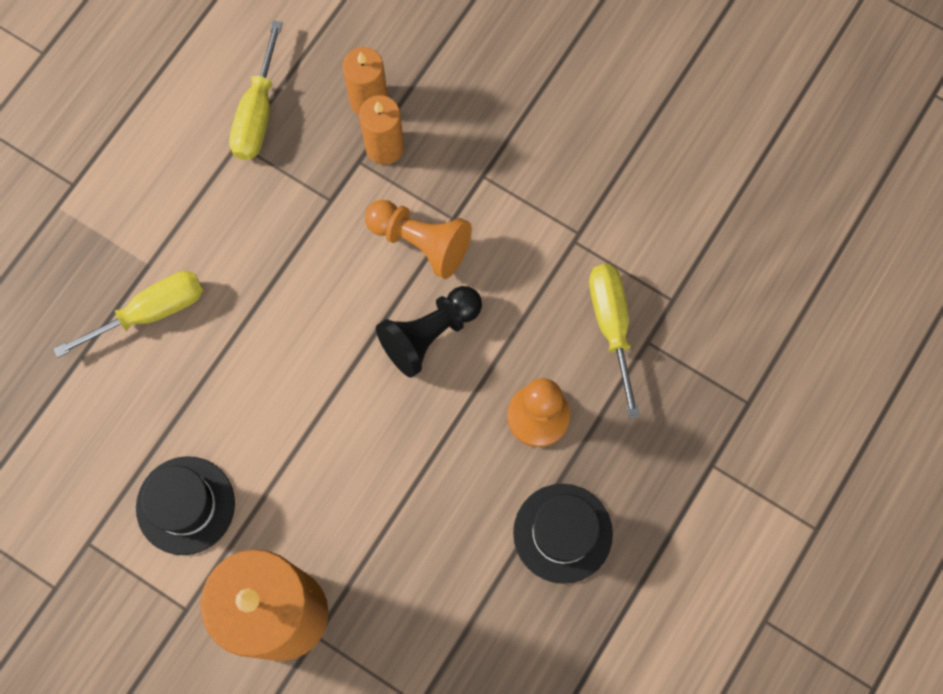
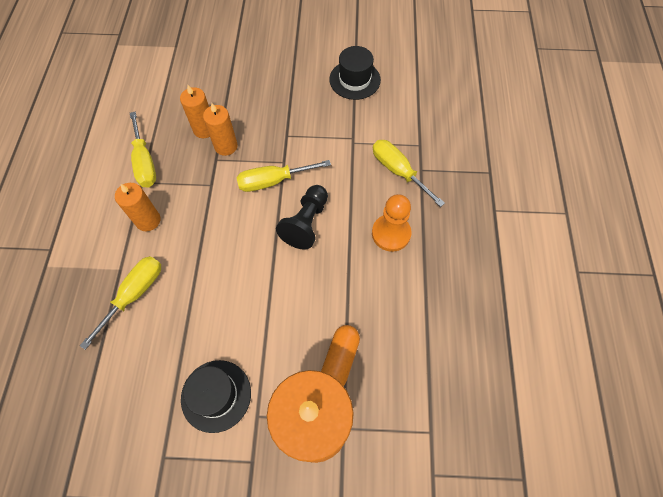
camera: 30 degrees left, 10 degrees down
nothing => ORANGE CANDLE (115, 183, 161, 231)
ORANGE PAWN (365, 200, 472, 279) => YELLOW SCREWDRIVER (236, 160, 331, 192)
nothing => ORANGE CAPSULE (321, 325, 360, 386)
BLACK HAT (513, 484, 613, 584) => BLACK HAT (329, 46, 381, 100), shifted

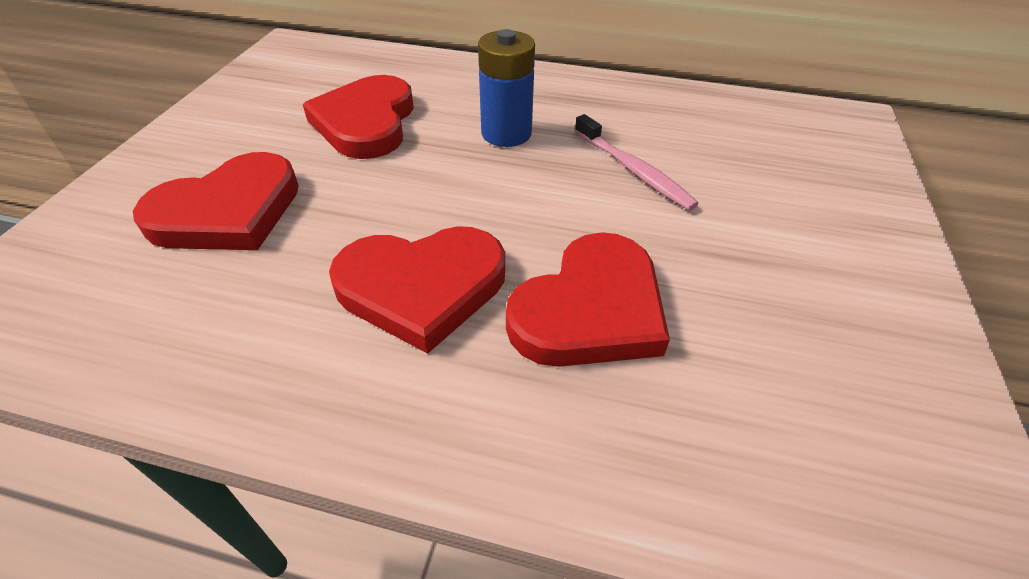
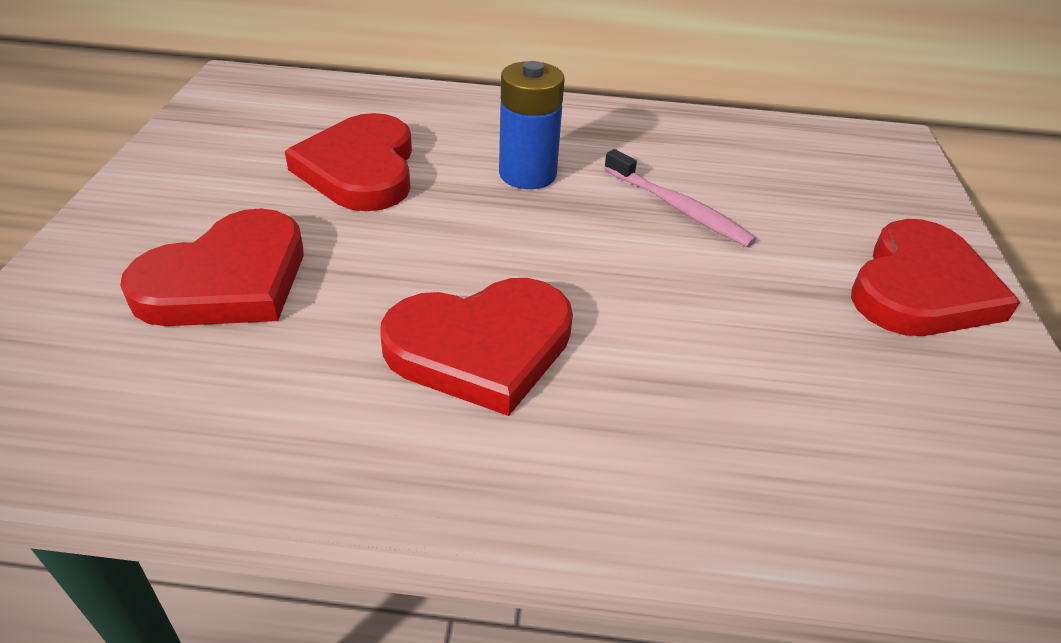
camera: 10 degrees left, 5 degrees down
RED HEART (506, 232, 670, 367) => RED HEART (851, 219, 1020, 336), shifted

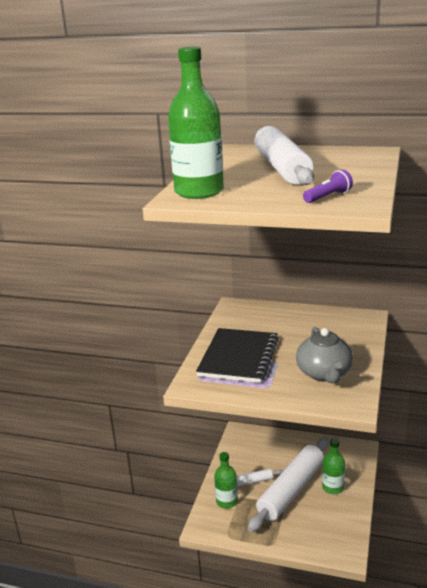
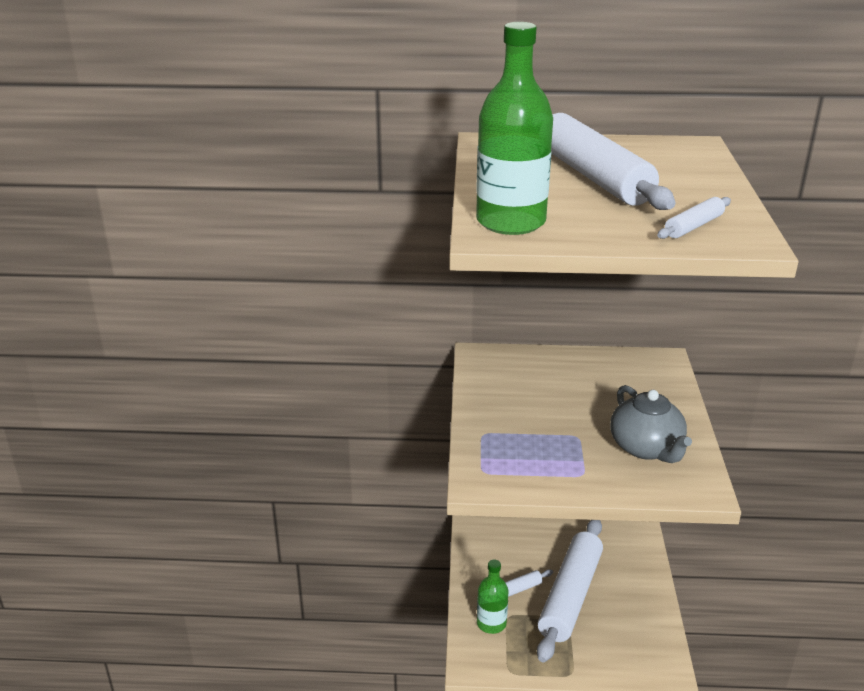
camera: 15 degrees left, 5 degrees up
PURPLE FLASHLIGHT (303, 169, 353, 203) => WHITE ROLLING PIN (657, 197, 731, 239)
BLACK NOTEBOOK (196, 328, 279, 383) => nothing
GREEN BOTTLE (322, 438, 345, 494) => nothing

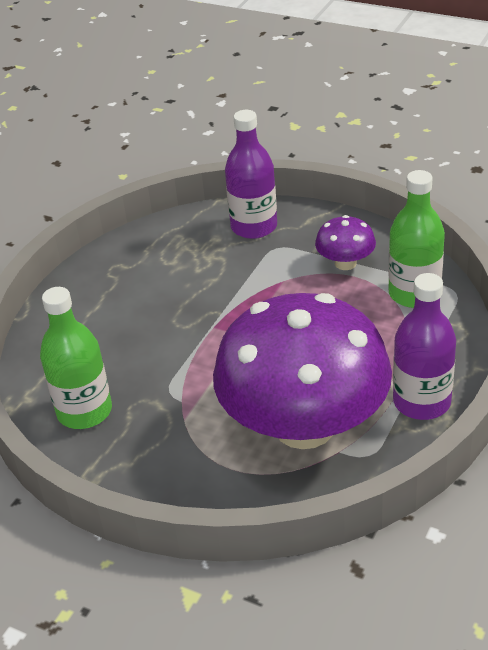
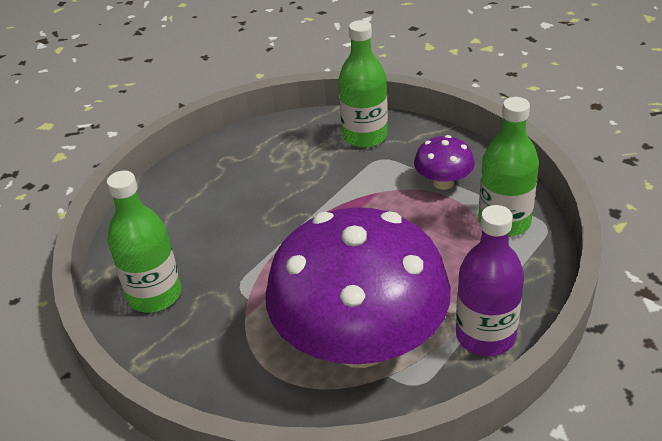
camera: 10 degrees right, 0 degrees up
PURPLE BOTTLE (225, 110, 277, 239) => GREEN BOTTLE (338, 20, 388, 148)

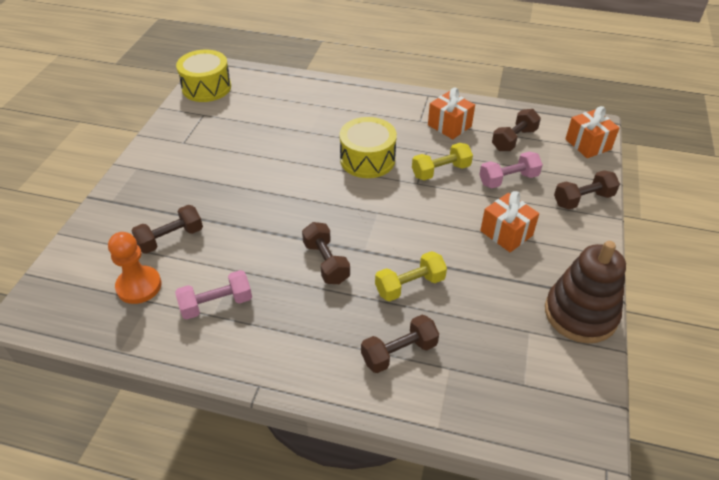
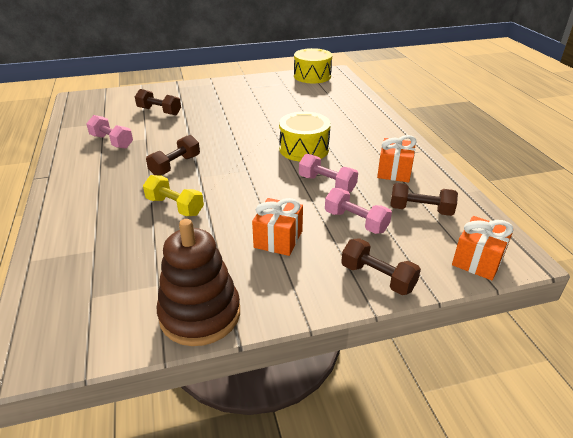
camera: 60 degrees right, 10 degrees down
YELLOW DUMBBELL (412, 143, 473, 180) => PINK DUMBBELL (299, 154, 358, 192)
ORANGE PAWN (108, 232, 161, 304) => nothing
BROWN DUMBBELL (361, 315, 439, 373) => nothing

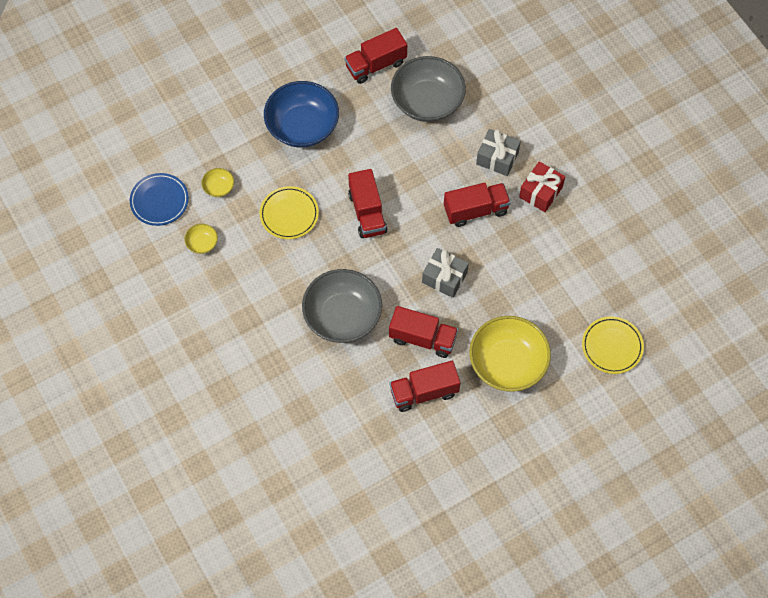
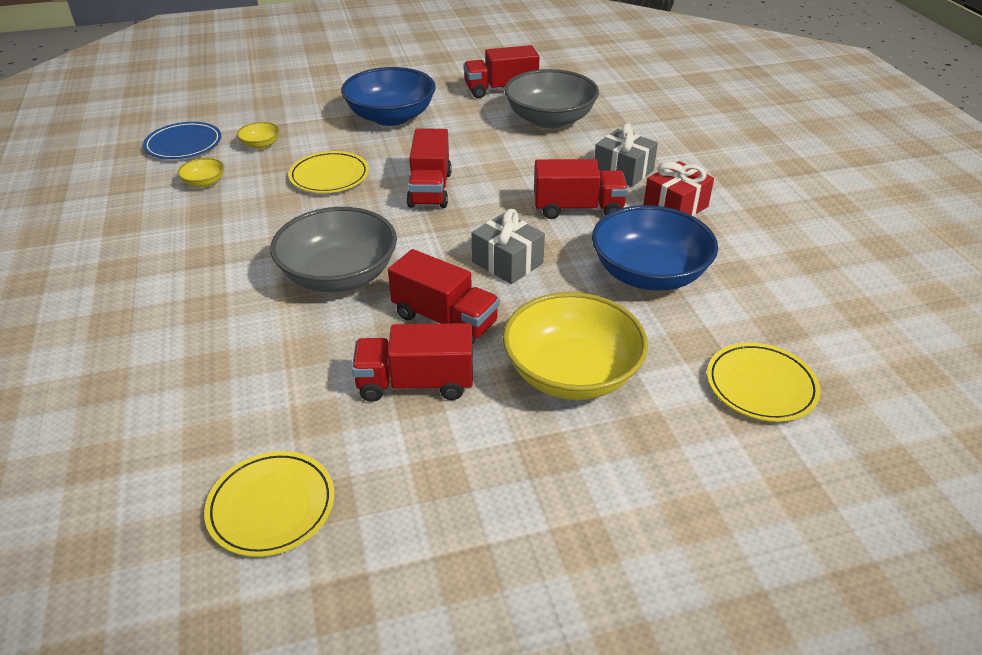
camera: 15 degrees right, 25 degrees down
nothing => YELLOW PLATE (204, 451, 334, 557)
nothing => BLUE BOWL (592, 205, 718, 291)

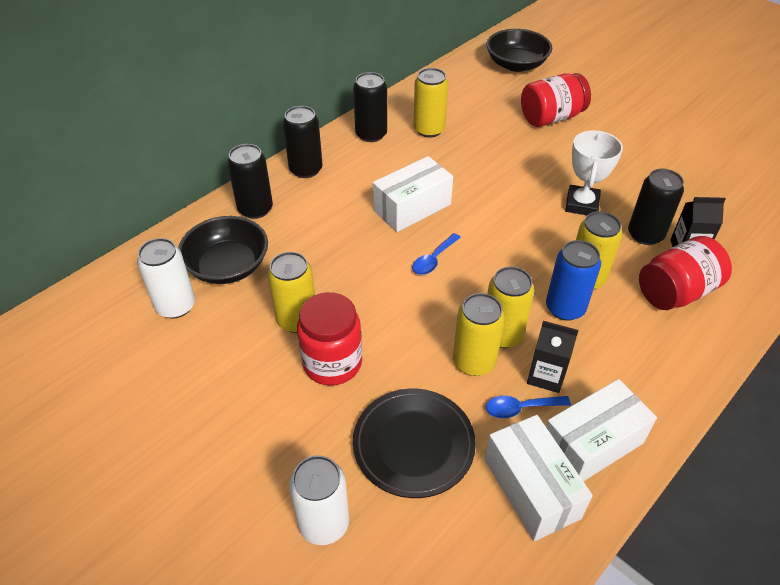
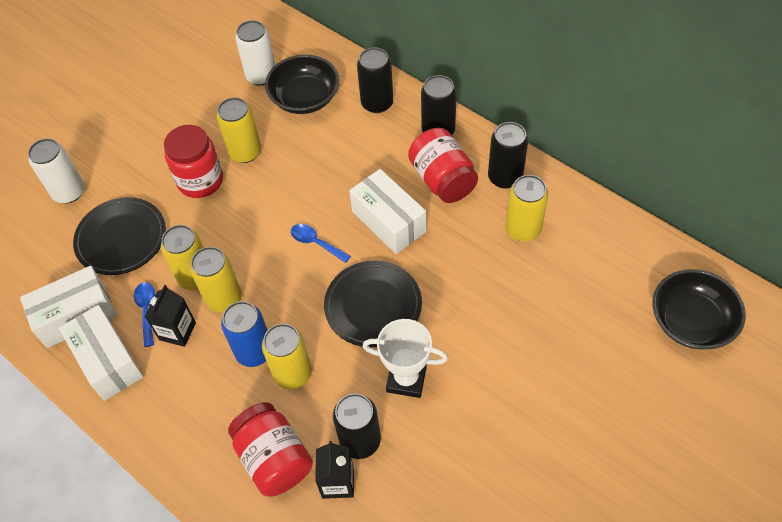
camera: 90 degrees right, 10 degrees up
nothing => BLACK PLATE (324, 261, 422, 348)
RED JAR (521, 73, 591, 127) => RED JAR (408, 128, 478, 203), shifted

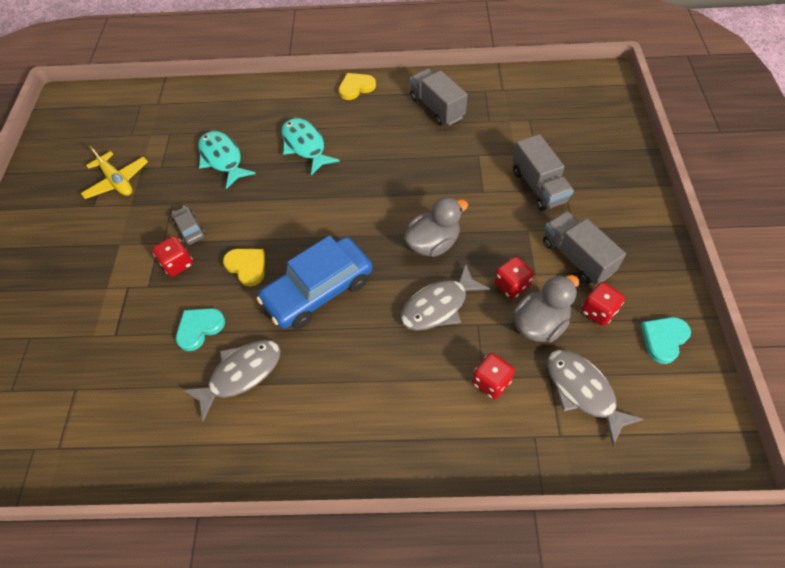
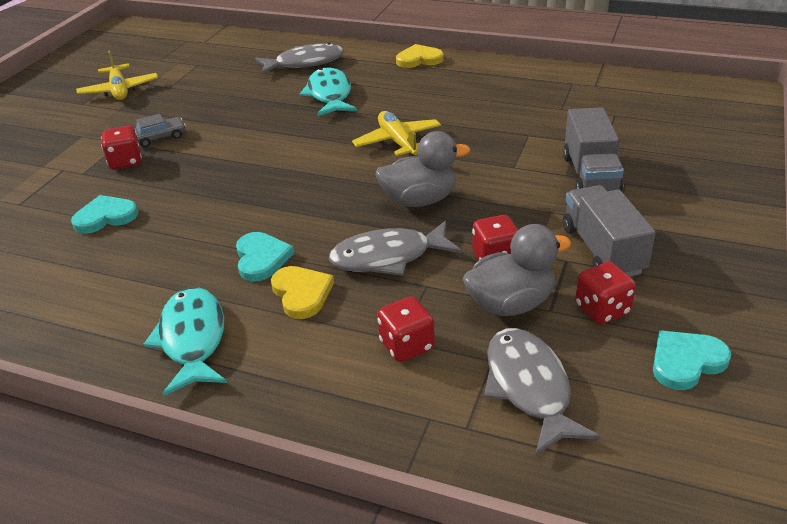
camera: 20 degrees right, 20 degrees down
GREY CAR (171, 206, 205, 245) => GREY CAR (134, 114, 186, 147), 75 degrees clockwise
TURQUOISE FISH (198, 131, 256, 189) => TURQUOISE FISH (144, 287, 227, 396), shifted
nothing => TURQUOISE HEART (236, 232, 294, 282)
GREY FISH (183, 340, 281, 421) => GREY FISH (255, 43, 344, 75), shifted
YELLOW HEART (223, 249, 265, 286) => YELLOW HEART (271, 266, 334, 319), shifted
nothing => YELLOW PLANE (352, 111, 441, 157)
BLUE CAR (257, 235, 373, 329) => nothing
GREY TRUCK (410, 68, 468, 126) => nothing

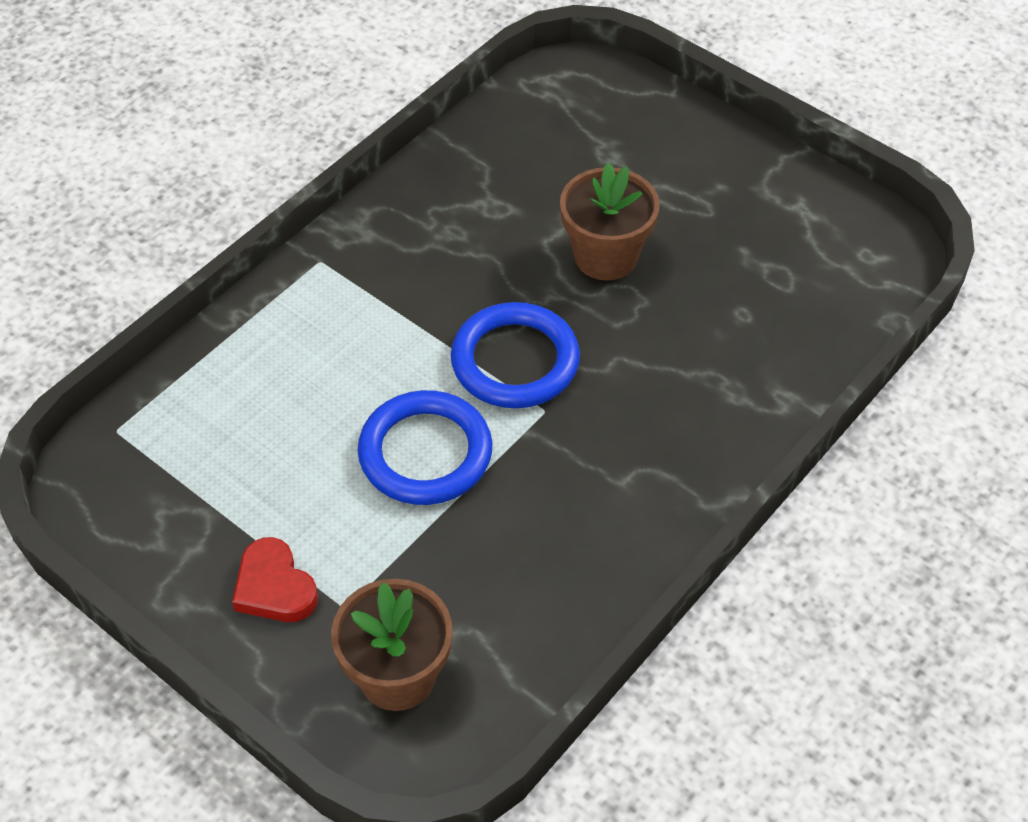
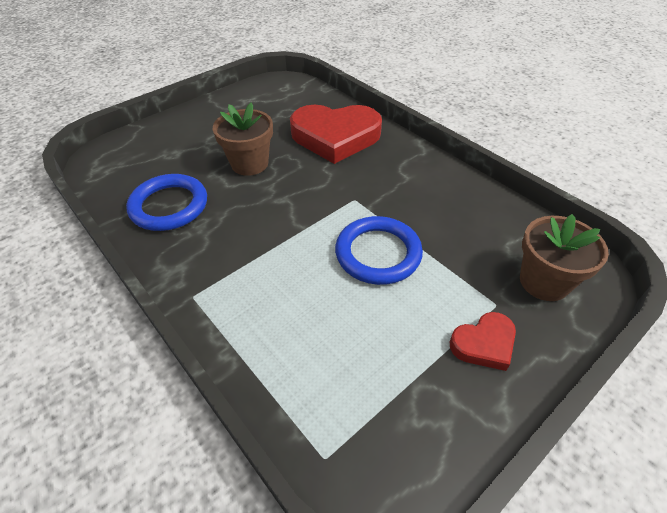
camera: 80 degrees left, 5 degrees down
BLUE RING (451, 302, 580, 408) => BLUE RING (126, 174, 207, 231), shifted
nothing => RED HEART (290, 105, 382, 164)

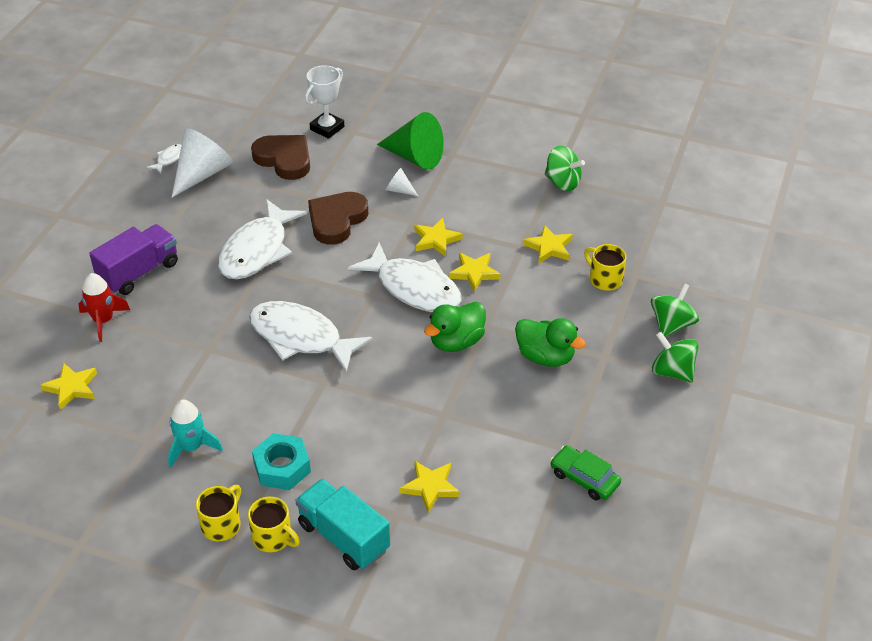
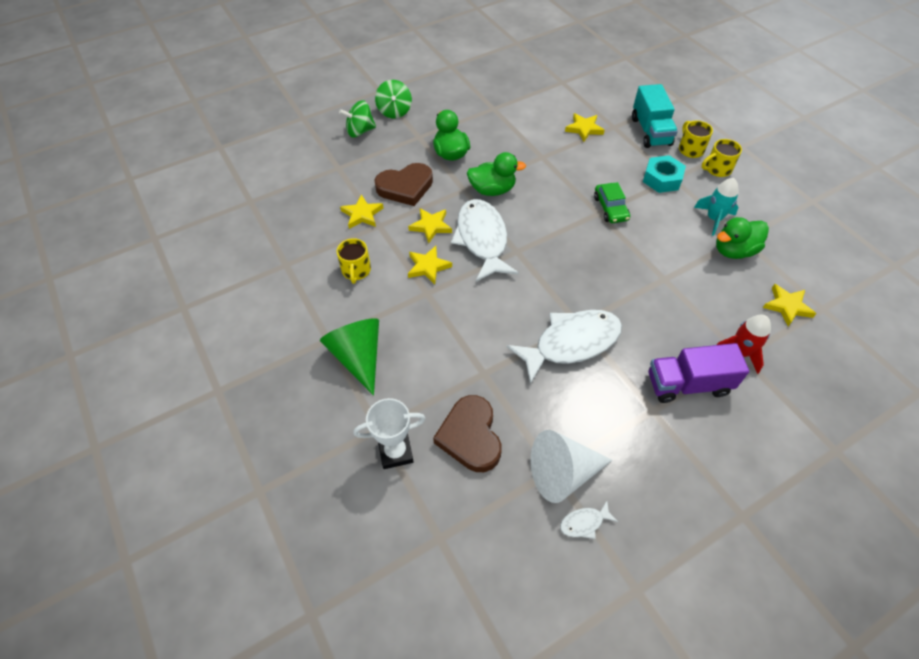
camera: 140 degrees left, 10 degrees up
YELLOW MUG (584, 244, 626, 291) => YELLOW MUG (337, 238, 371, 284), shifted
BROWN HEART (308, 192, 368, 245) => BROWN HEART (374, 163, 433, 206), shifted
GREEN CAR (550, 445, 621, 500) => GREEN CAR (594, 182, 630, 223), shifted
nothing => GREEN DUCK (716, 217, 769, 259)
WHITE FISH (249, 301, 373, 373) => nothing
WHITE CONE (386, 168, 418, 196) => nothing
GREEN SPINNING TOP (545, 146, 585, 191) => nothing

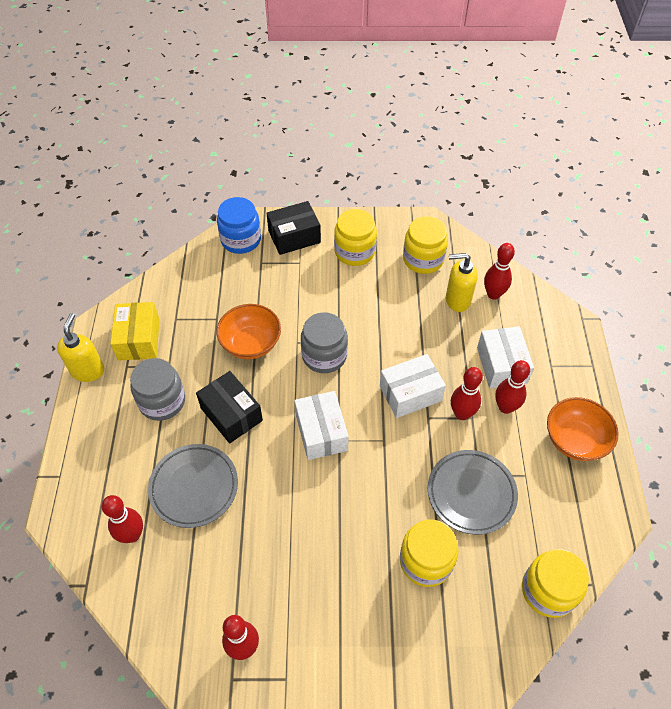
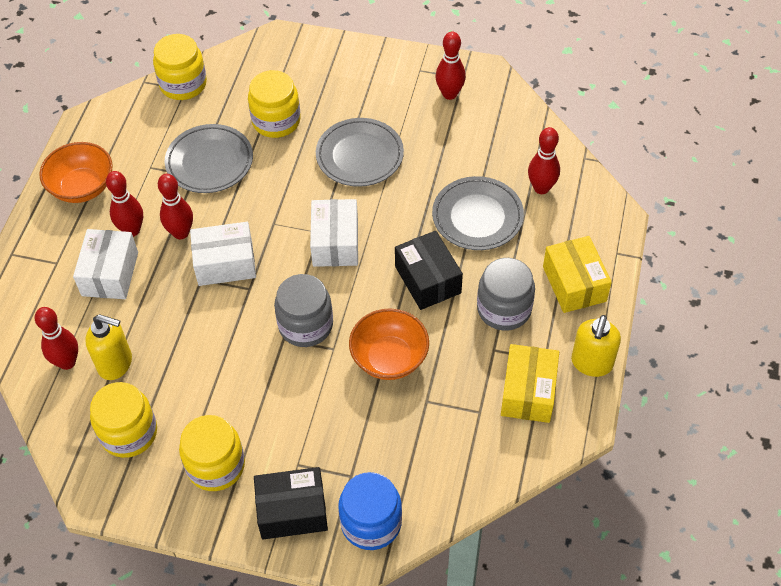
camera: 165 degrees left, 0 degrees up
nothing => GREY PLATE (316, 118, 404, 187)
nothing => YELLOW BOX (543, 236, 612, 313)

